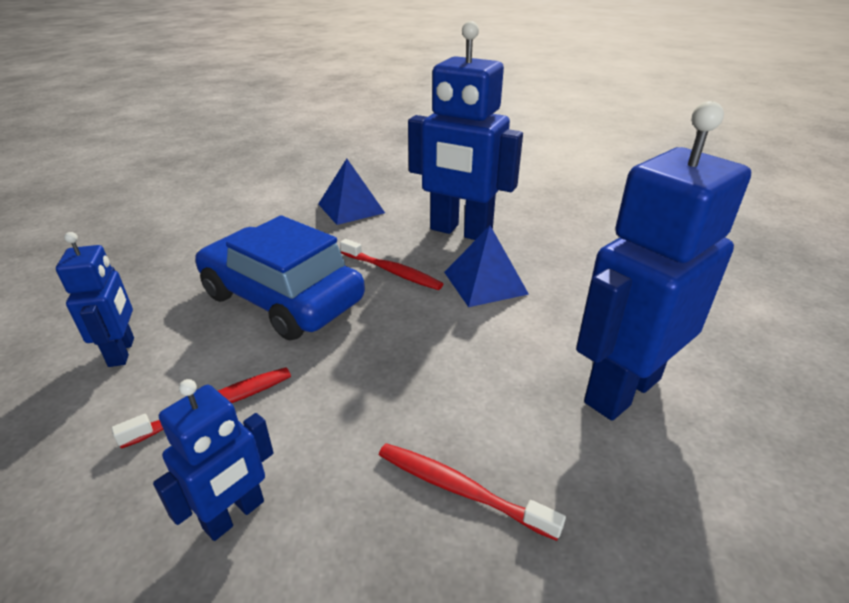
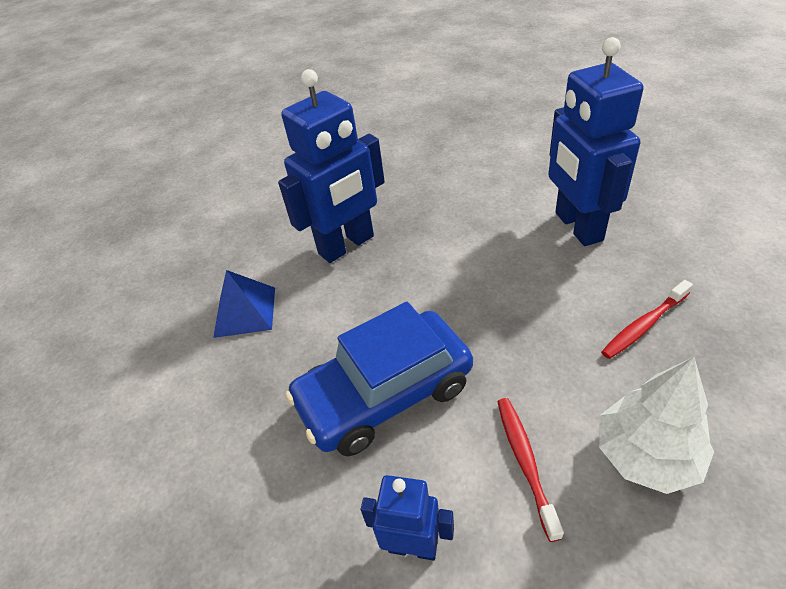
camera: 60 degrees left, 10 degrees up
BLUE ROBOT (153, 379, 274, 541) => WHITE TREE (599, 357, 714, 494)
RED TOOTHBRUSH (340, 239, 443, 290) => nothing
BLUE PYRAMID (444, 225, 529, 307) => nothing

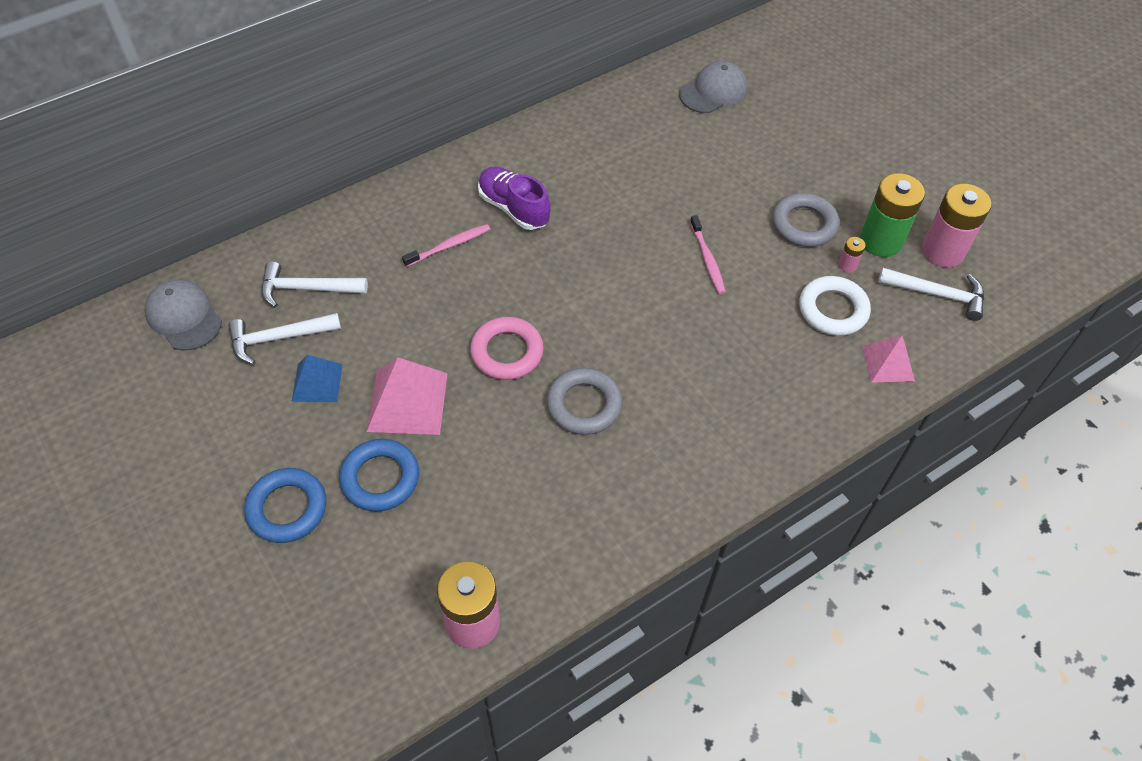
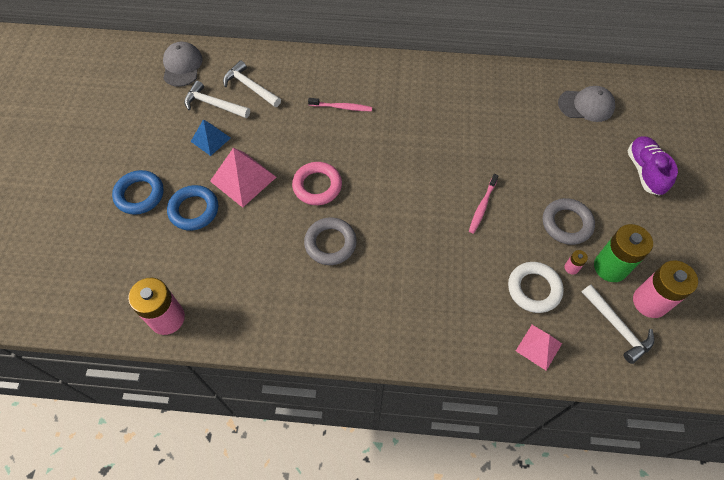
camera: 40 degrees right, 5 degrees up
PURPLE SHOE (478, 167, 551, 230) => PURPLE SHOE (628, 136, 678, 196), shifted

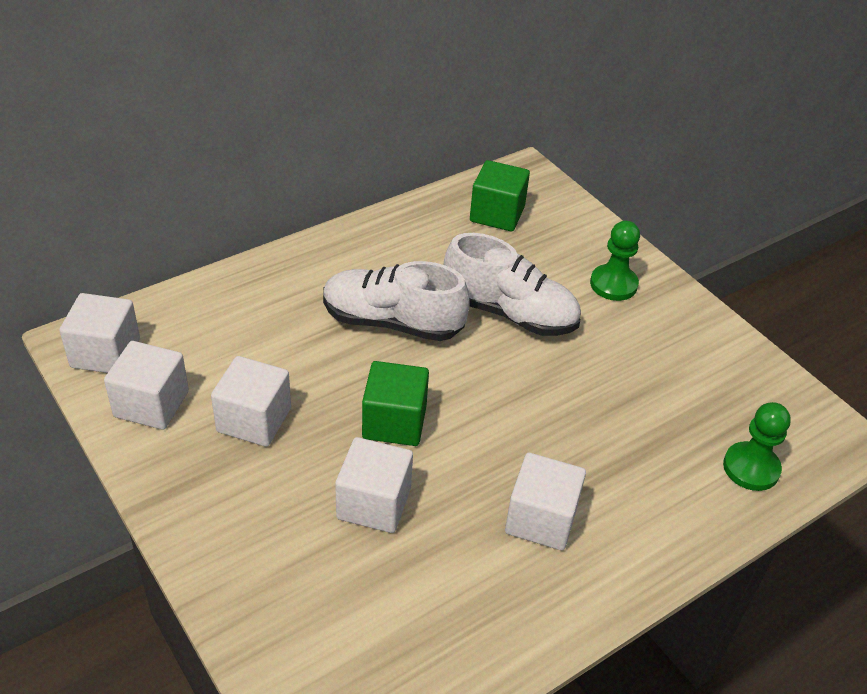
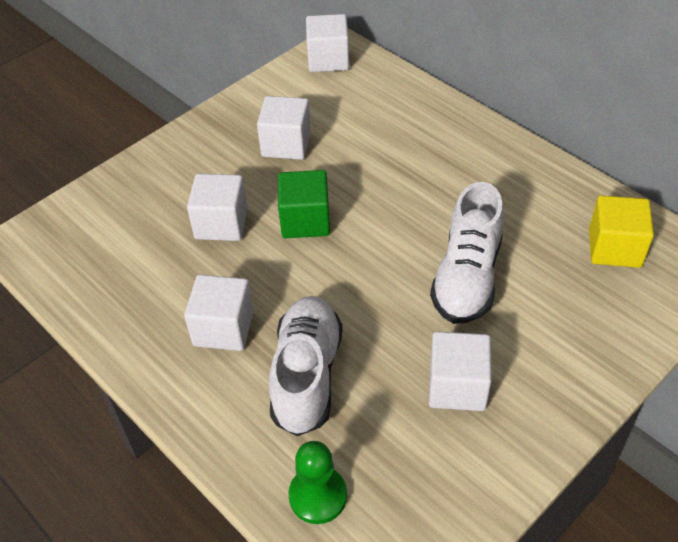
camera: 85 degrees right, 5 degrees up
WHITE SHOE (323, 261, 470, 341) => WHITE SHOE (269, 296, 343, 436), shifted
WHITE CUBE (104, 341, 189, 430) => WHITE CUBE (429, 331, 491, 411), shifted
GREEN CUBE (470, 160, 530, 232) => YELLOW CUBE (589, 195, 654, 268)
GREEN PAWN (590, 221, 640, 301) => nothing

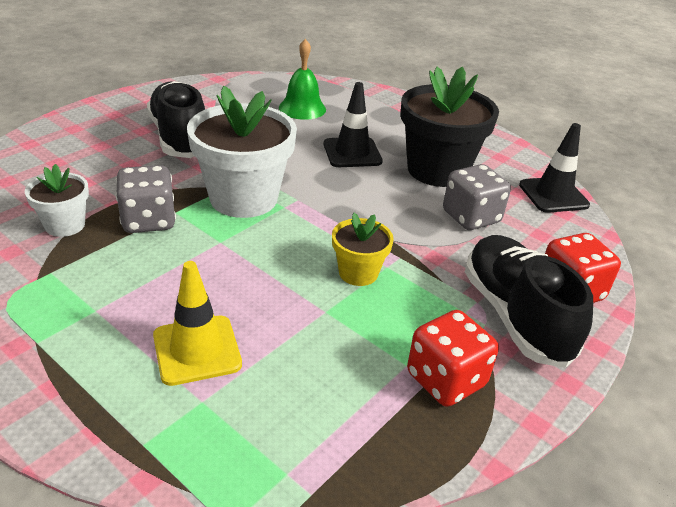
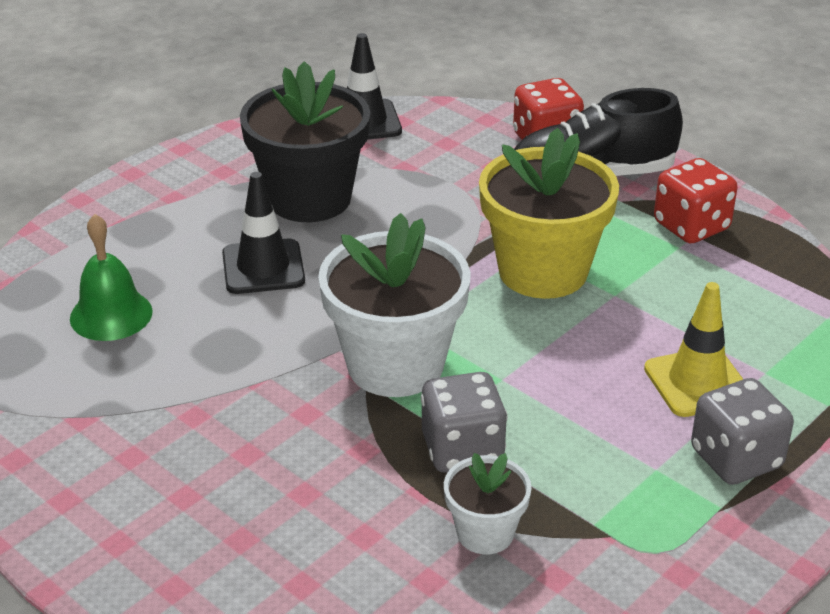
camera: 85 degrees left, 0 degrees up
YELLOW FLOWER POT (332, 213, 394, 286) => YELLOW FLOWER POT (479, 128, 619, 299), x1.93
GREY DICE (443, 164, 511, 230) => GREY DICE (691, 378, 794, 485), shifted
BLACK SHOE (147, 81, 205, 158) => nothing

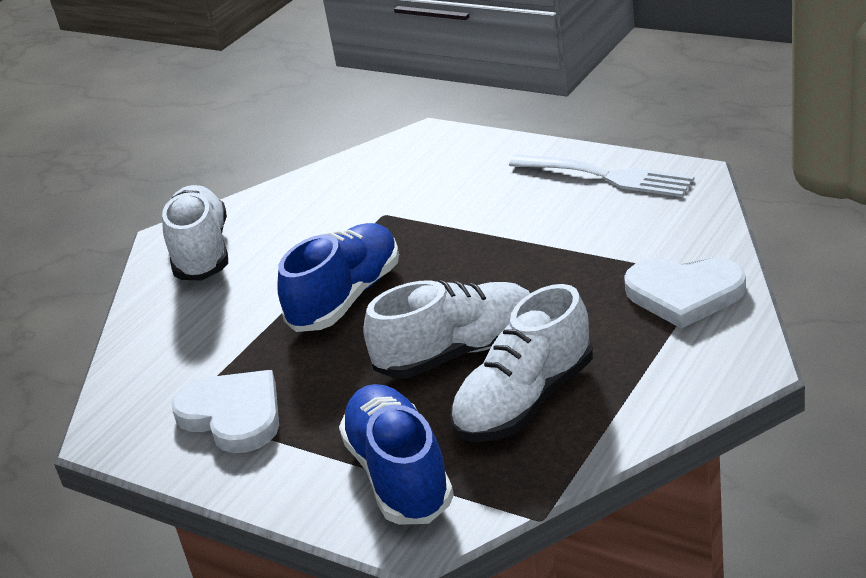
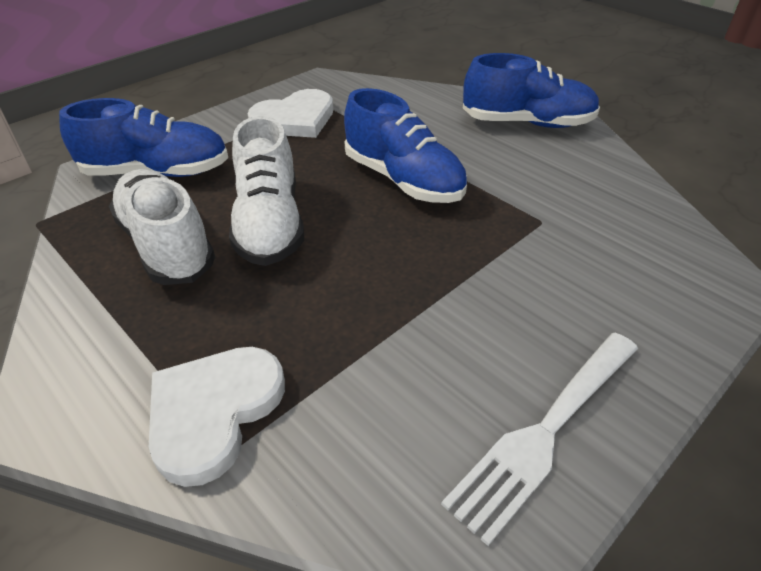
camera: 100 degrees right, 10 degrees up
WHITE SHOE (162, 185, 228, 280) => BLUE SHOE (463, 53, 600, 128)

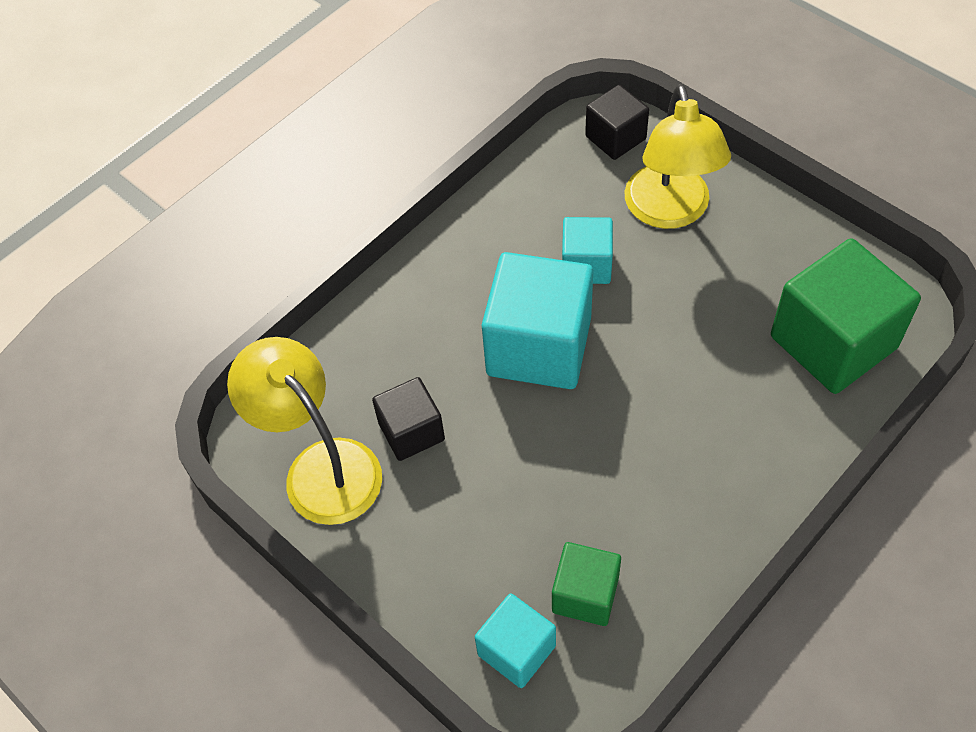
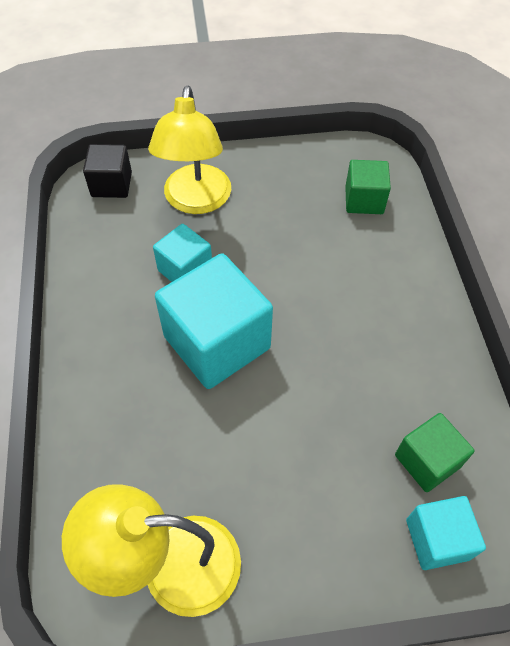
camera: 55 degrees left, 0 degrees up
YELLOW LAMP (624, 84, 731, 229) => YELLOW LAMP (148, 86, 231, 214), 60 degrees clockwise
GREEN CUBE (771, 238, 921, 394) => GREEN CUBE (345, 160, 391, 214), x0.55
BLACK CUBE (372, 377, 445, 461) => nothing

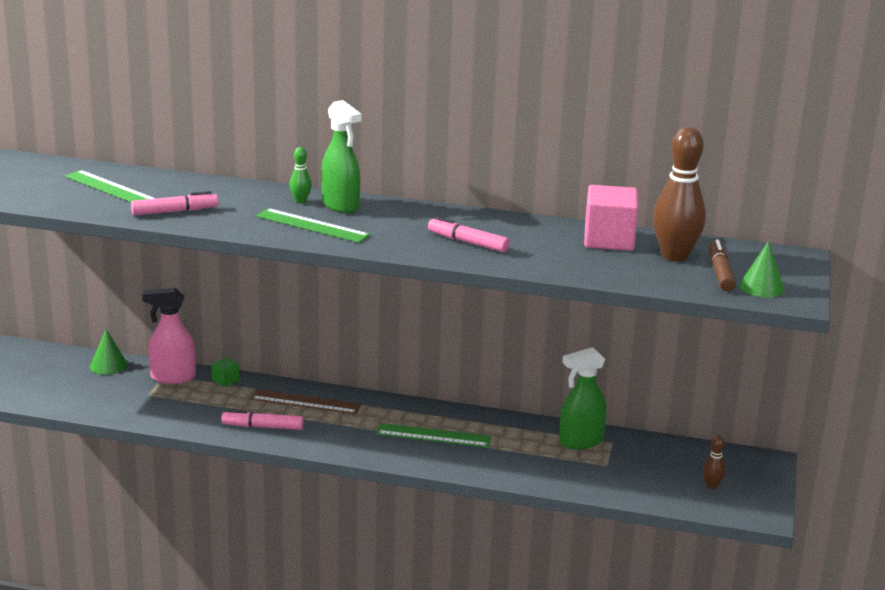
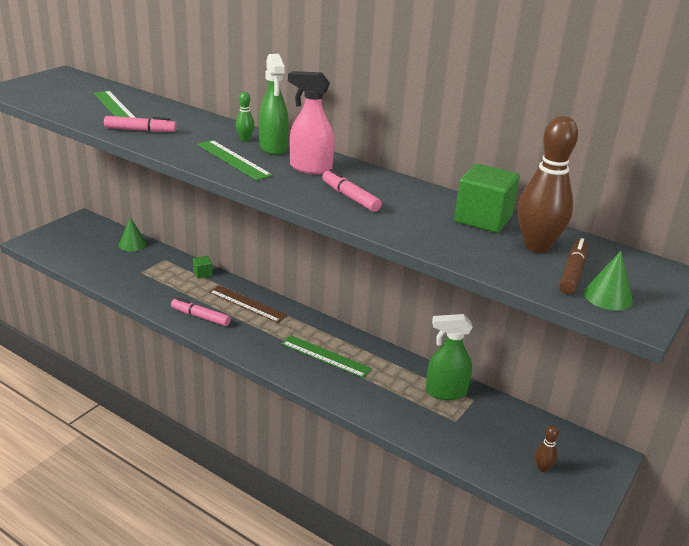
camera: 20 degrees right, 5 degrees up
PINK SPRAY BOTTLE (142, 288, 196, 384) => PINK SPRAY BOTTLE (288, 71, 334, 174), shifted
PINK CUBE (584, 185, 638, 251) => GREEN CUBE (454, 164, 520, 233)

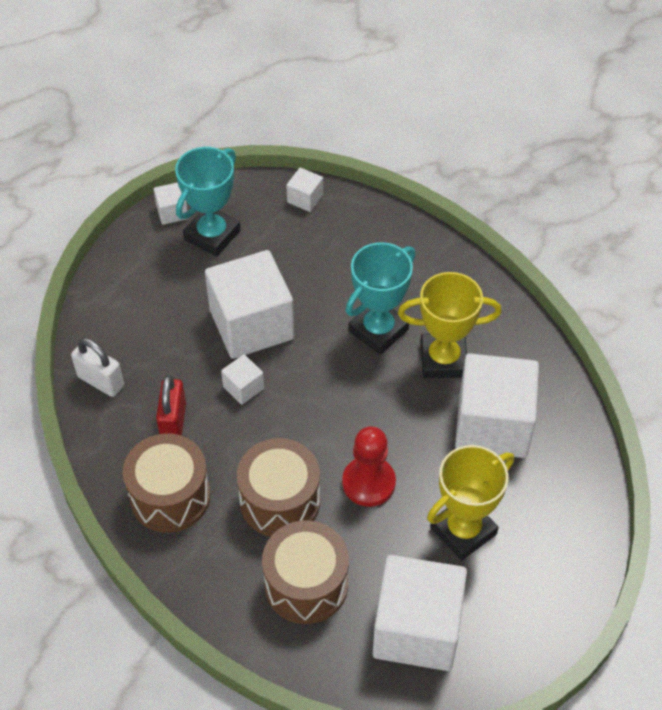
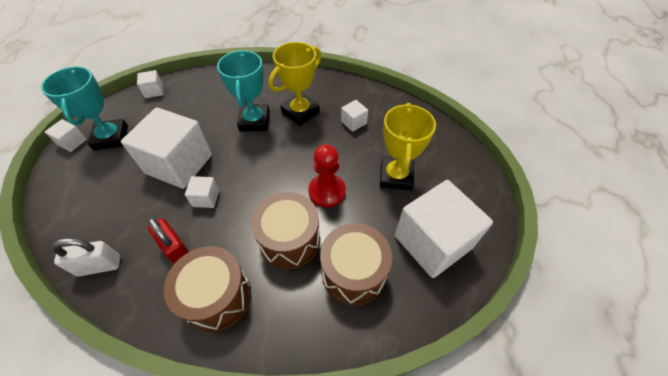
camera: 45 degrees left, 0 degrees up
WHITE CUBE (455, 353, 539, 458) => WHITE CUBE (341, 100, 368, 132), x0.43

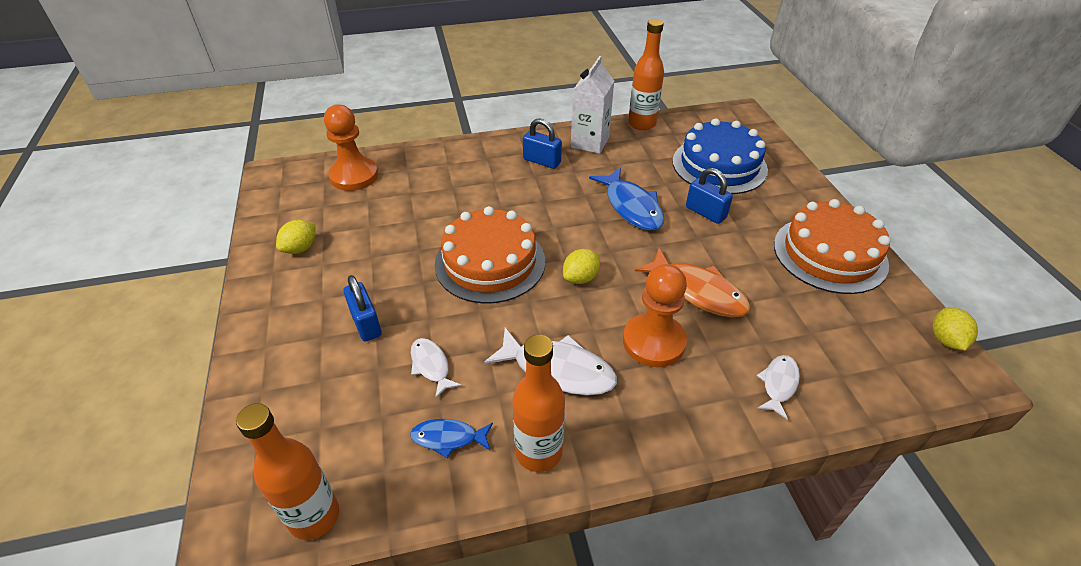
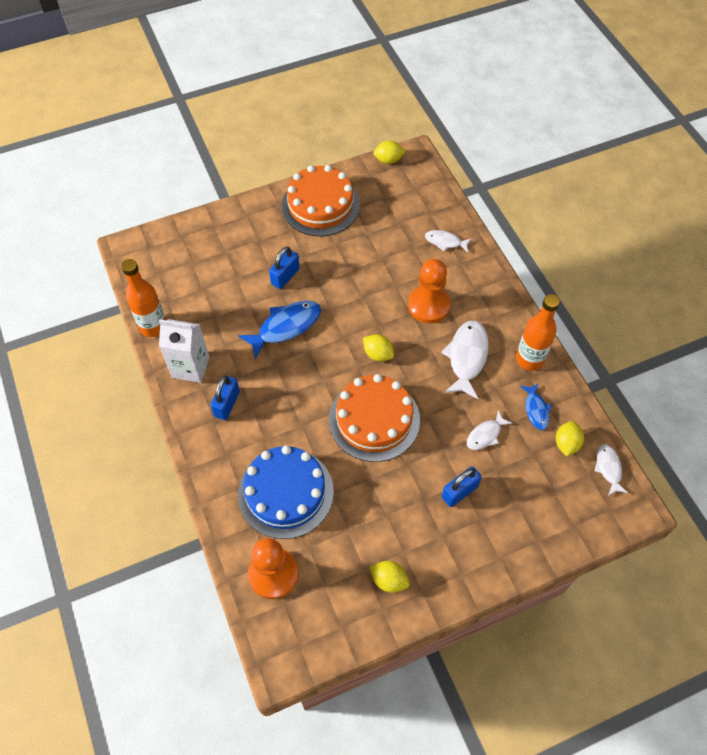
camera: 100 degrees left, 15 degrees up
BLUE CAKE (673, 118, 768, 194) => BLUE CAKE (238, 445, 334, 539), shifted
nothing => YELLOW LEMON (556, 421, 584, 456)
ORANGE BOTTLE (236, 403, 339, 540) => WHITE FISH (594, 444, 628, 496)
ORANGE FISH (635, 248, 750, 317) => nothing

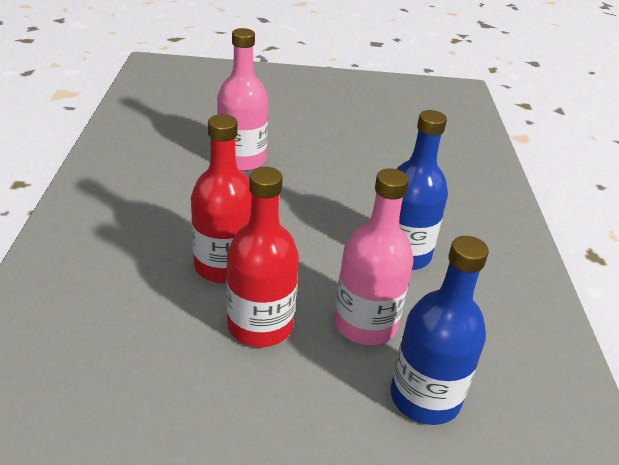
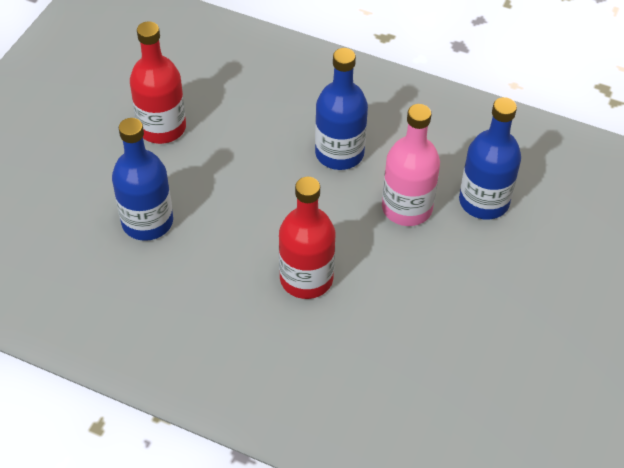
camera: 65 degrees left, 15 degrees up
PINK BOTTLE (217, 28, 268, 171) => BLUE BOTTLE (112, 118, 173, 241)
RED BOTTLE (226, 167, 299, 347) => RED BOTTLE (130, 22, 186, 144), shifted

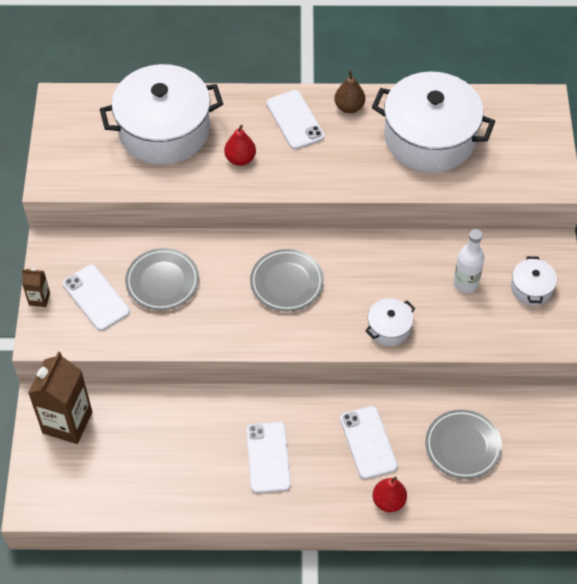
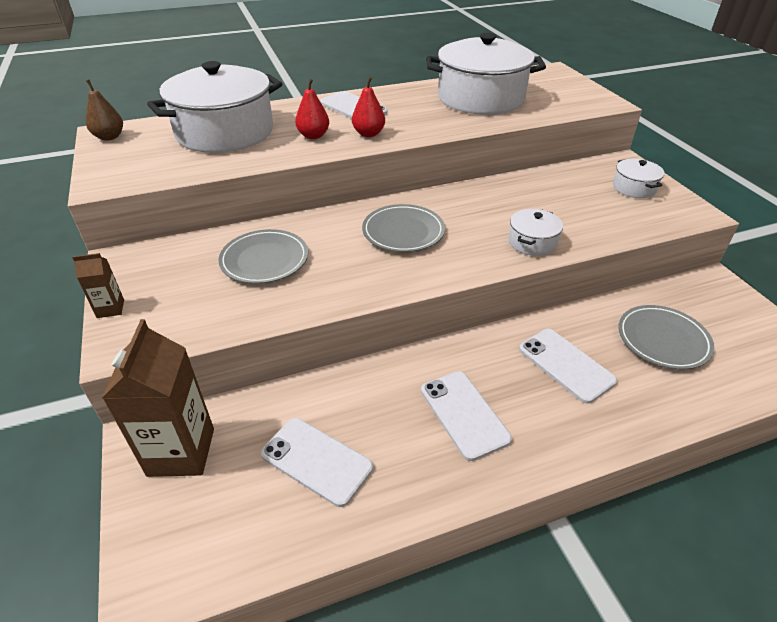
camera: 20 degrees left, 15 degrees down
BROWN PEAR (334, 70, 365, 113) => BROWN PEAR (86, 80, 123, 141), shifted
WHITE PHONE (63, 265, 130, 331) => WHITE PHONE (261, 418, 373, 507), shifted
RED PEAR (373, 477, 407, 512) => RED PEAR (352, 77, 385, 137), shifted
WHITE BOTTLE (453, 229, 484, 293) => nothing

